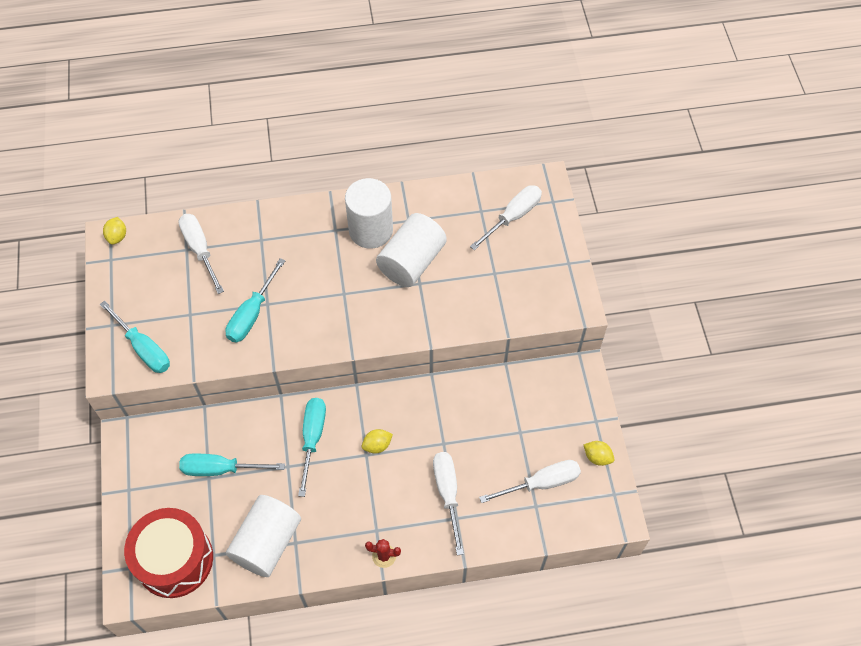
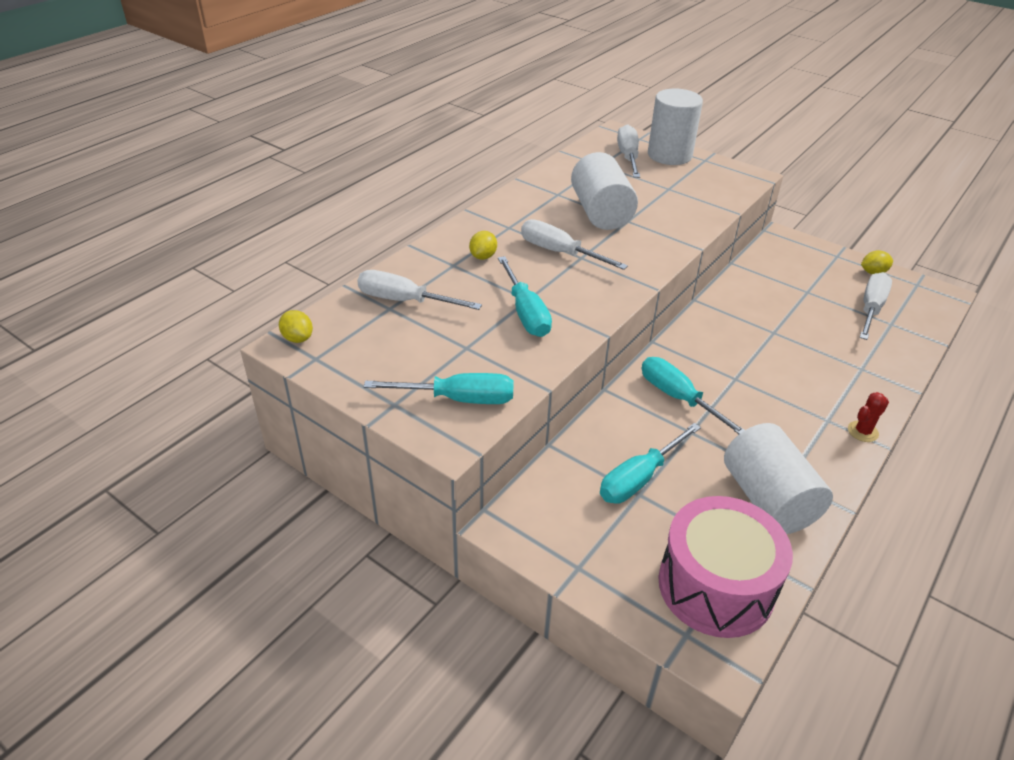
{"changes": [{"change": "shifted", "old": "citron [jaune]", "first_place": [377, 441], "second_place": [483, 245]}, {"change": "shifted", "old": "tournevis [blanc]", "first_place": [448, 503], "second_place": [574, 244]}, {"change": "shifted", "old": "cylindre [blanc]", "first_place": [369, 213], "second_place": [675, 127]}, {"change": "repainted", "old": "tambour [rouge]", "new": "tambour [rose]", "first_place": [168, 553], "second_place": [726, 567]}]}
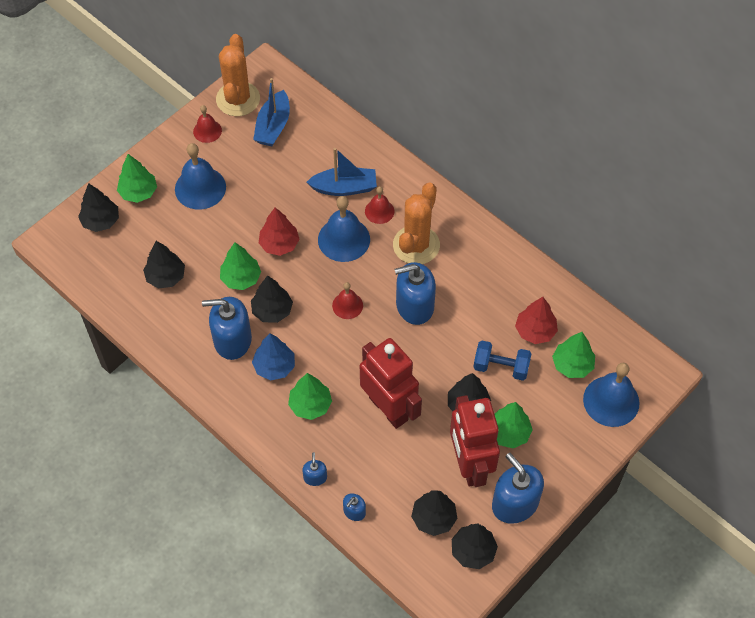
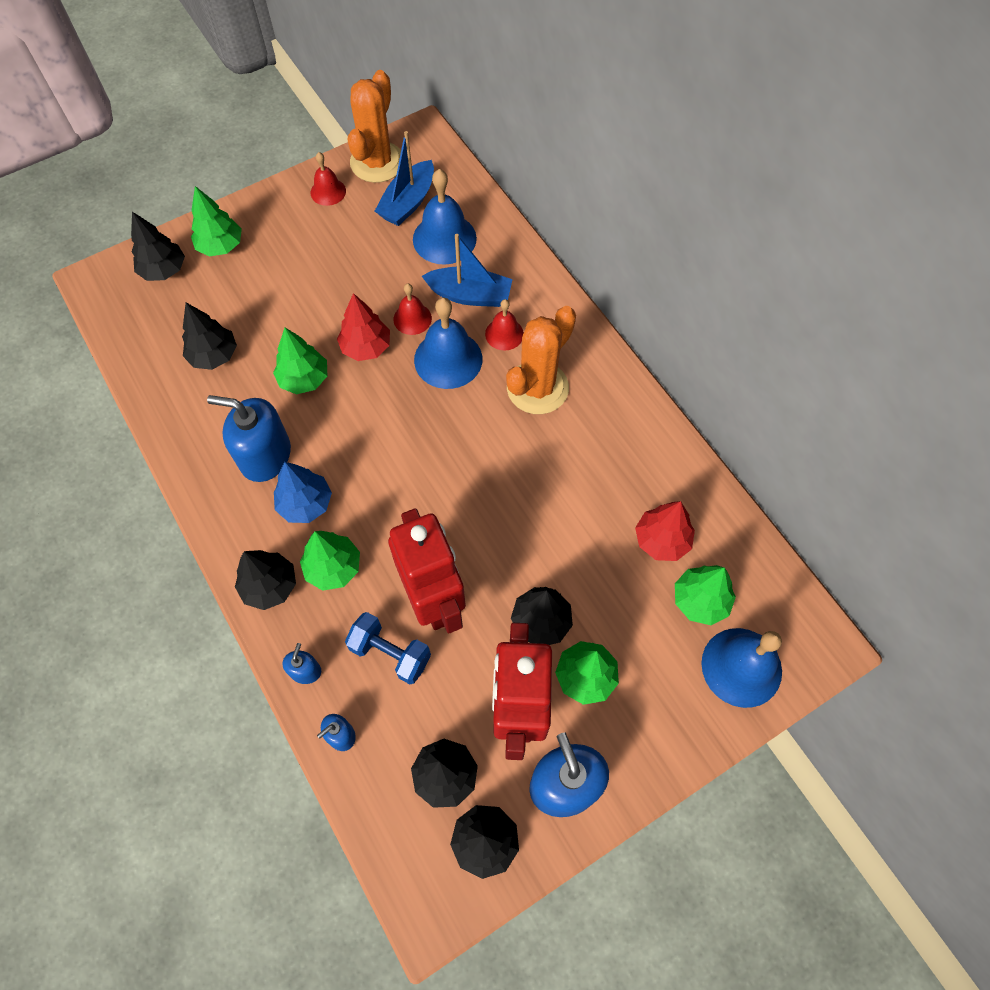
{"changes": [{"change": "shifted", "old": "arbre [noir]", "first_place": [272, 299], "second_place": [265, 580]}, {"change": "shifted", "old": "haltère [bleu]", "first_place": [502, 361], "second_place": [388, 648]}, {"change": "shifted", "old": "cloche [rouge]", "first_place": [347, 300], "second_place": [413, 309]}, {"change": "shifted", "old": "cloche [bleu]", "first_place": [200, 176], "second_place": [445, 217]}, {"change": "gone", "old": "distributeur de savon [bleu]", "first_place": [415, 293]}]}
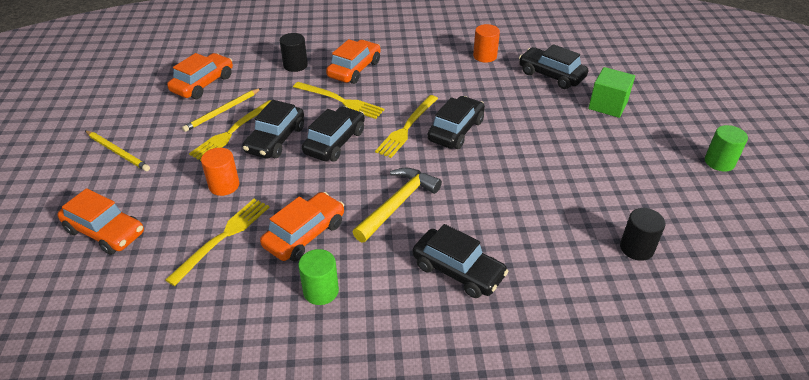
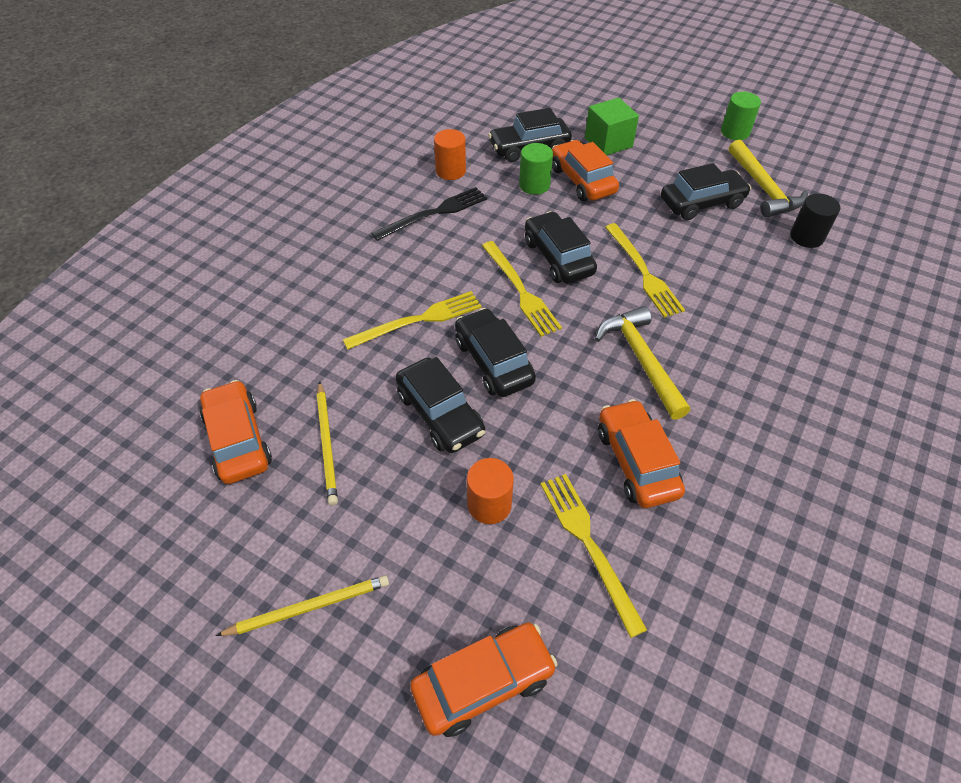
{"changes": [{"change": "new", "new": "fourchette [noir]", "second_place": [429, 214]}, {"change": "shifted", "old": "cylindre [vert]", "first_place": [318, 277], "second_place": [536, 169]}, {"change": "shifted", "old": "voiture [orange]", "first_place": [353, 61], "second_place": [585, 170]}, {"change": "shifted", "old": "fourchette [jaune]", "first_place": [230, 130], "second_place": [645, 270]}, {"change": "shifted", "old": "voiture [noir]", "first_place": [460, 261], "second_place": [706, 191]}, {"change": "new", "new": "marteau [jaune]", "second_place": [768, 178]}, {"change": "gone", "old": "cylindre [noir]", "first_place": [294, 52]}]}
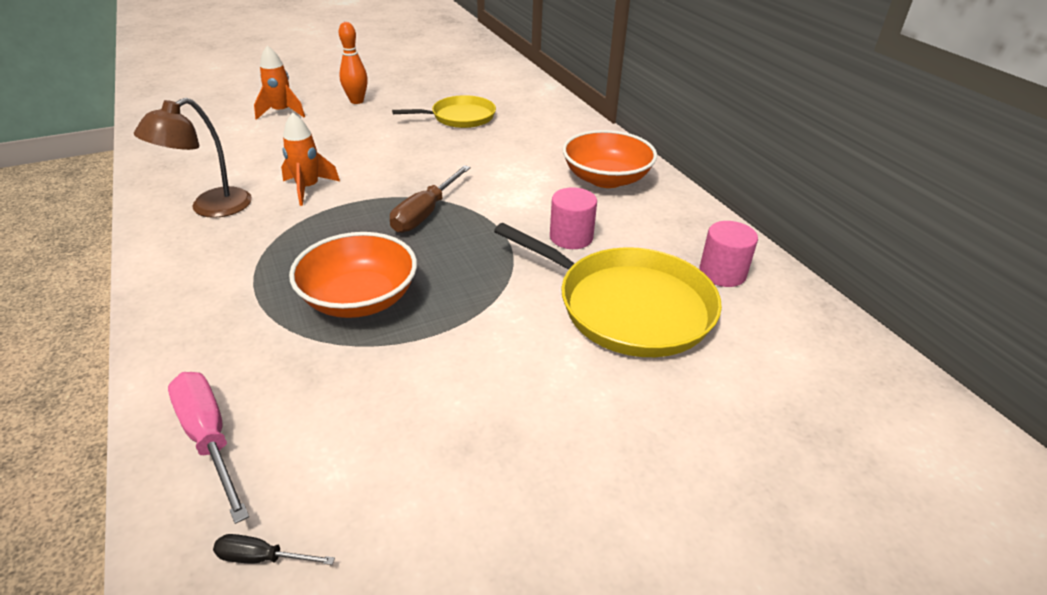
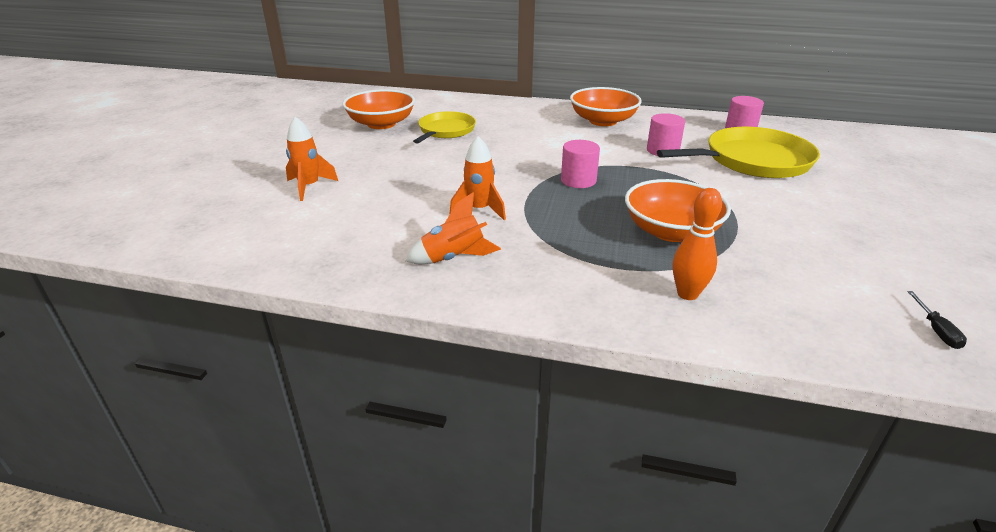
{"changes": [{"change": "new", "new": "bol [orange]", "second_place": [378, 109]}, {"change": "swapped", "old": "lampe [marron]", "new": "fusée [orange]", "first_place": [193, 158], "second_place": [453, 228]}, {"change": "swapped", "old": "tournevis [marron]", "new": "cylindre [rose]", "first_place": [430, 199], "second_place": [580, 164]}, {"change": "shifted", "old": "quille [orange]", "first_place": [353, 63], "second_place": [697, 244]}, {"change": "rotated", "old": "tournevis [noir]", "first_place": [274, 549], "second_place": [937, 320], "degrees": -45}, {"change": "gone", "old": "tournevis [rose]", "first_place": [208, 448]}]}
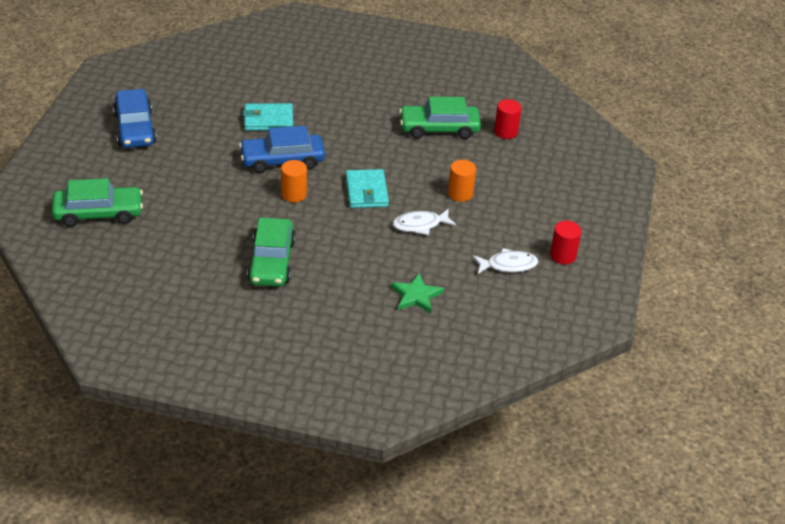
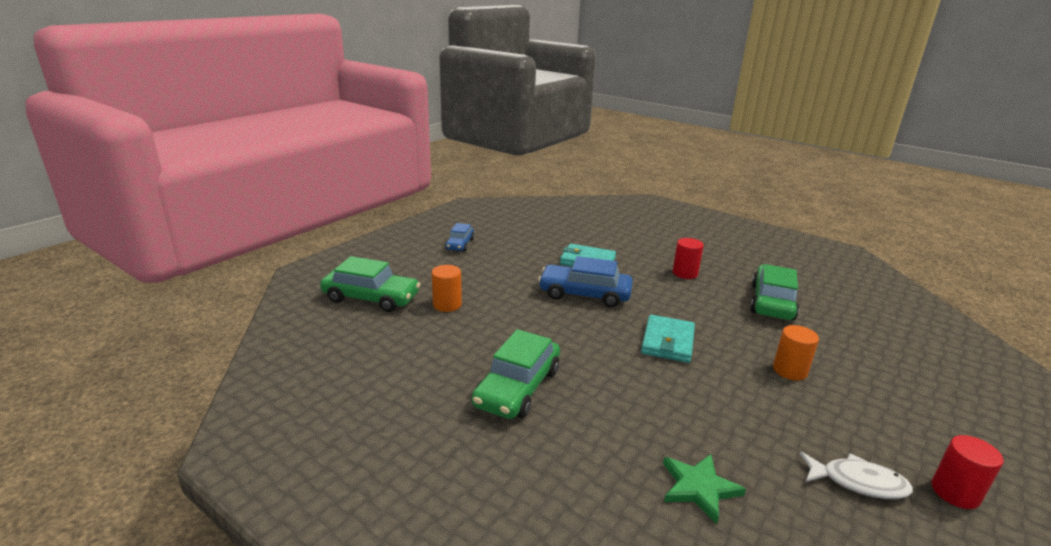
{"changes": [{"change": "shifted", "old": "cylindre [orange]", "first_place": [294, 181], "second_place": [447, 288]}, {"change": "scaled", "old": "voiture [bleu]", "first_place": [135, 118], "second_place": [459, 237], "factor": 0.58}, {"change": "shifted", "old": "cylindre [rouge]", "first_place": [508, 119], "second_place": [688, 258]}, {"change": "rotated", "old": "voiture [vert]", "first_place": [440, 118], "second_place": [774, 292], "degrees": 90}, {"change": "gone", "old": "poisson [blanc]", "first_place": [424, 221]}]}
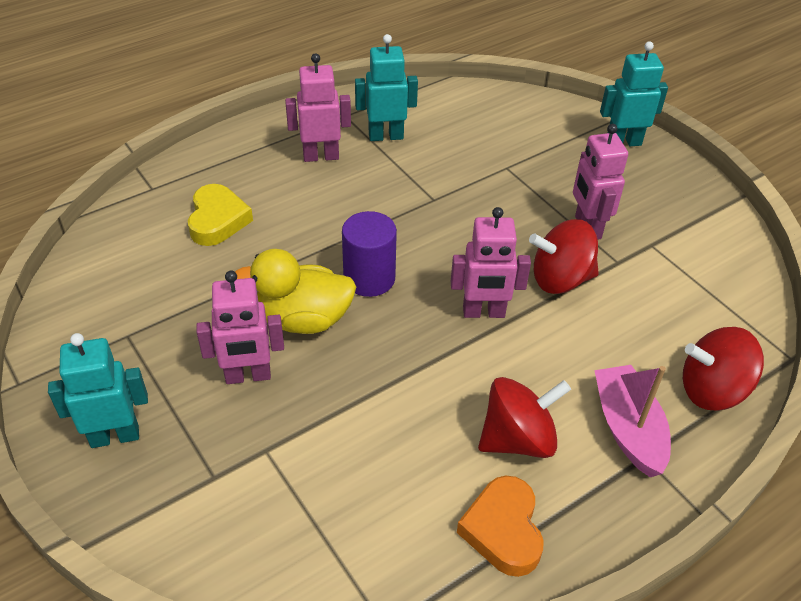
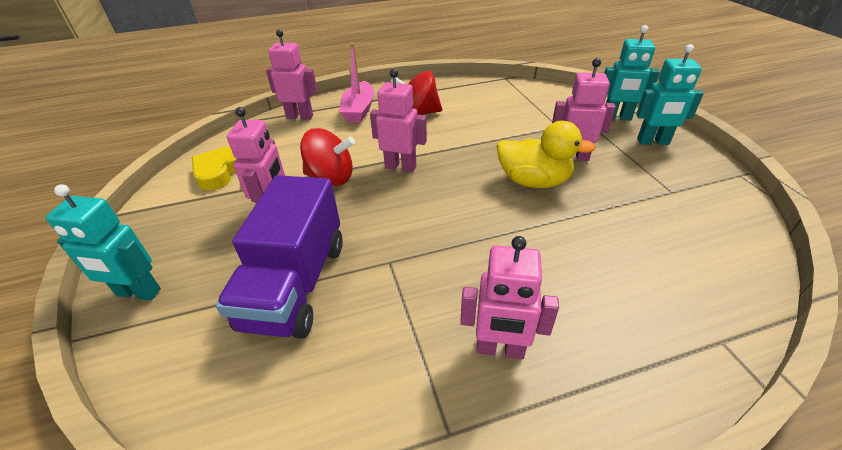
{"changes": [{"change": "shifted", "old": "cœur [jaune]", "first_place": [220, 215], "second_place": [214, 168]}, {"change": "new", "new": "camion [violet]", "second_place": [279, 257]}, {"change": "swapped", "old": "toupie [rouge]", "new": "robot [rose]", "first_place": [723, 369], "second_place": [292, 74]}, {"change": "shifted", "old": "robot [turquoise]", "first_place": [386, 87], "second_place": [632, 72]}, {"change": "gone", "old": "cylindre [violet]", "first_place": [369, 254]}, {"change": "gone", "old": "cœur [orange]", "first_place": [500, 526]}]}
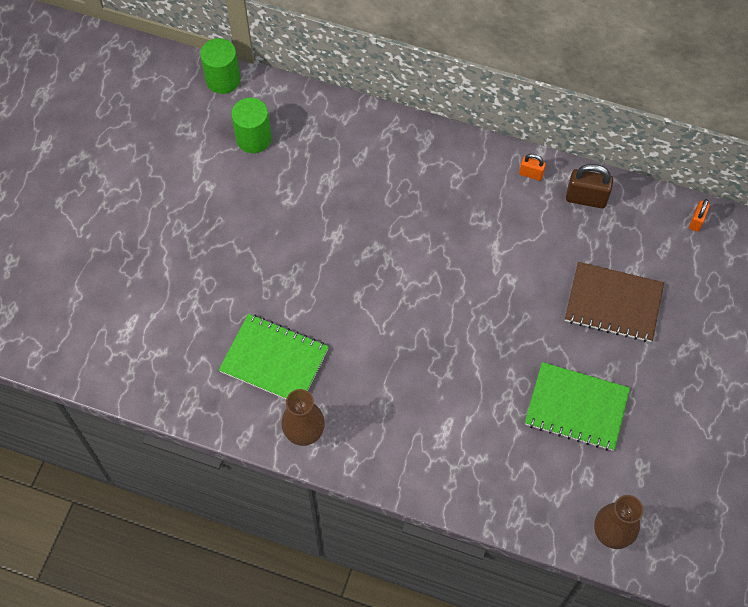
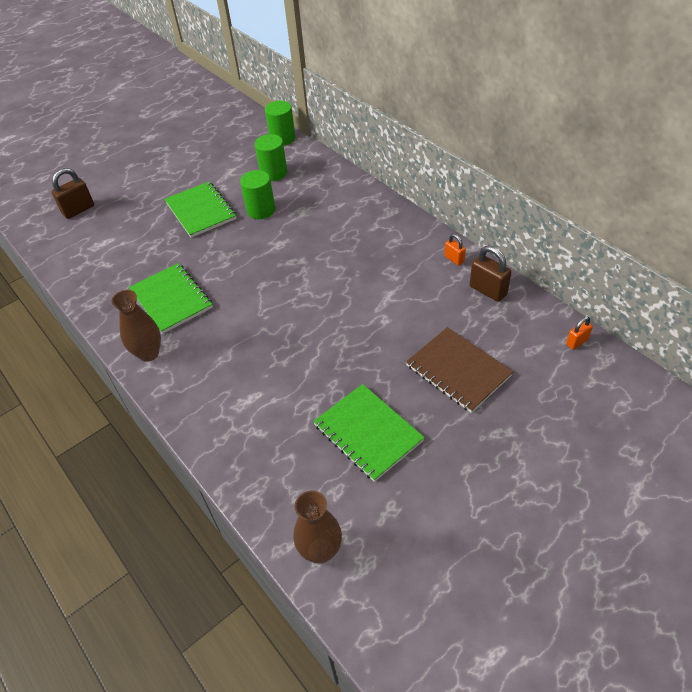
{"changes": [{"change": "new", "new": "cadenas [marron]", "second_place": [72, 193]}, {"change": "new", "new": "carnet [vert]", "second_place": [201, 209]}, {"change": "new", "new": "cylindre [vert]", "second_place": [257, 194]}]}
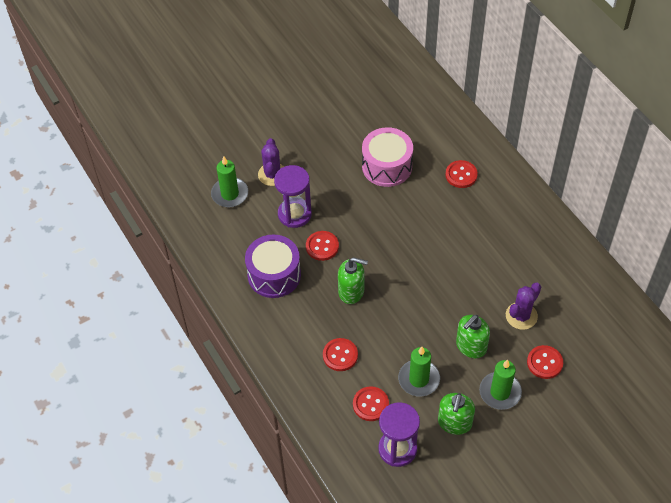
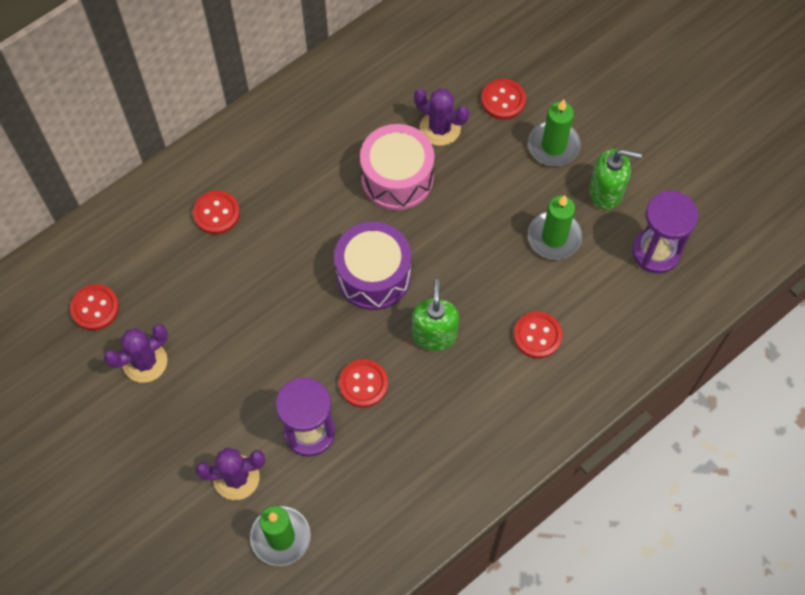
{"changes": [{"change": "shifted", "old": "bouton [rouge]", "first_place": [371, 403], "second_place": [94, 307]}, {"change": "new", "new": "cactus [violet]", "second_place": [136, 353]}, {"change": "shifted", "old": "tambour [violet]", "first_place": [273, 266], "second_place": [372, 266]}, {"change": "shifted", "old": "tambour [rose]", "first_place": [387, 157], "second_place": [397, 167]}, {"change": "gone", "old": "distributeur de savon [vert]", "first_place": [473, 336]}]}
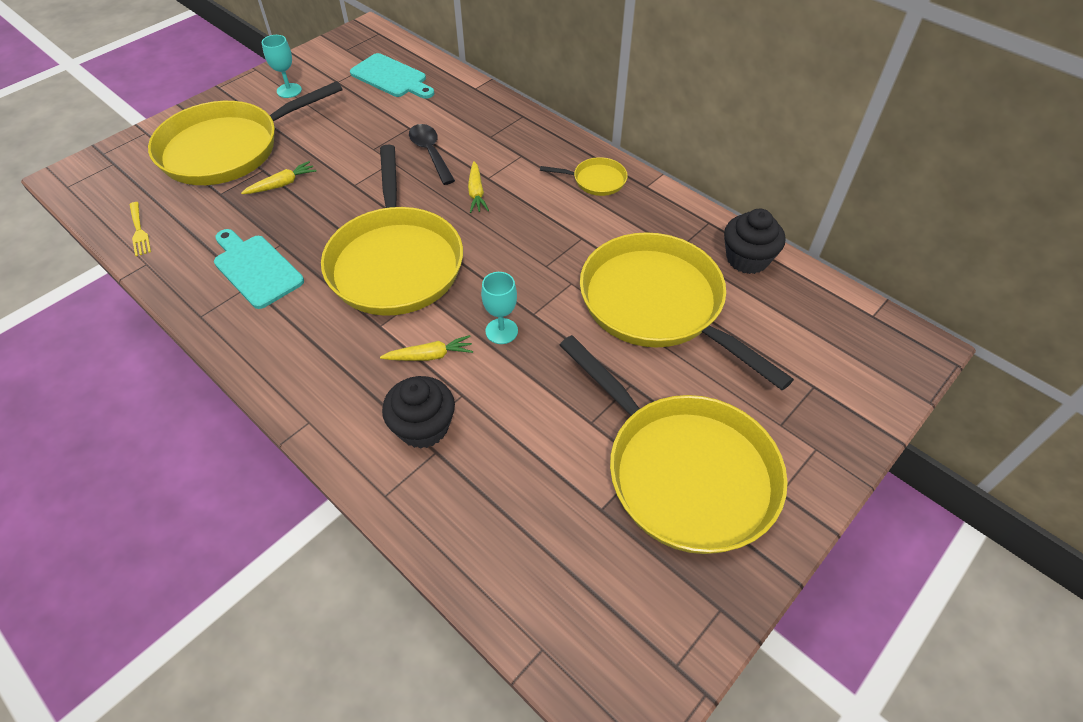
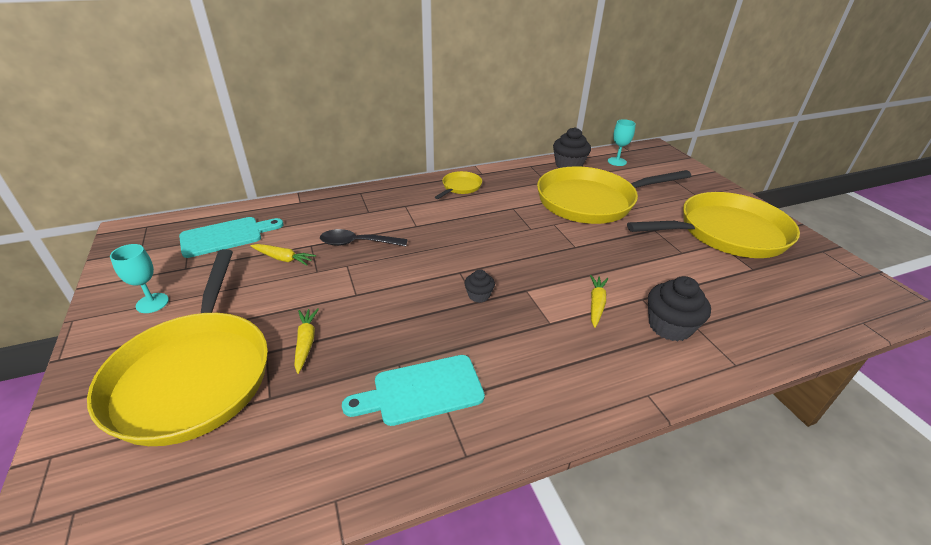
{"changes": [{"change": "shifted", "old": "carotte [jaune]", "first_place": [478, 187], "second_place": [283, 255]}, {"change": "swapped", "old": "poêle [jaune]", "new": "muffin [noir]", "first_place": [392, 230], "second_place": [480, 286]}, {"change": "shifted", "old": "verre à pied [turquoise]", "first_place": [499, 308], "second_place": [622, 142]}, {"change": "gone", "old": "fourchette [jaune]", "first_place": [140, 229]}]}
